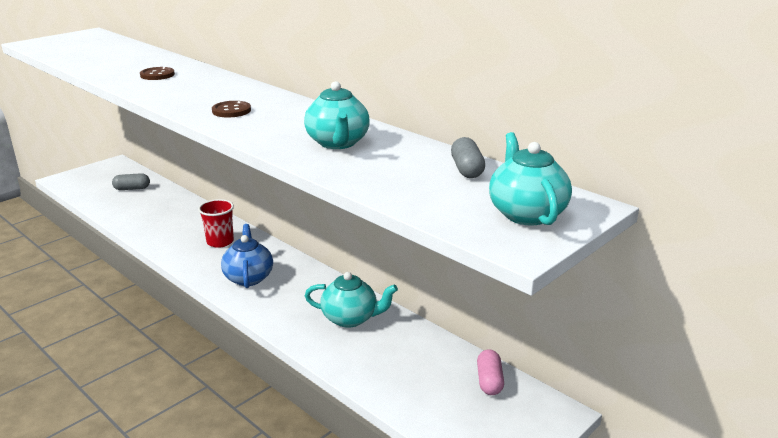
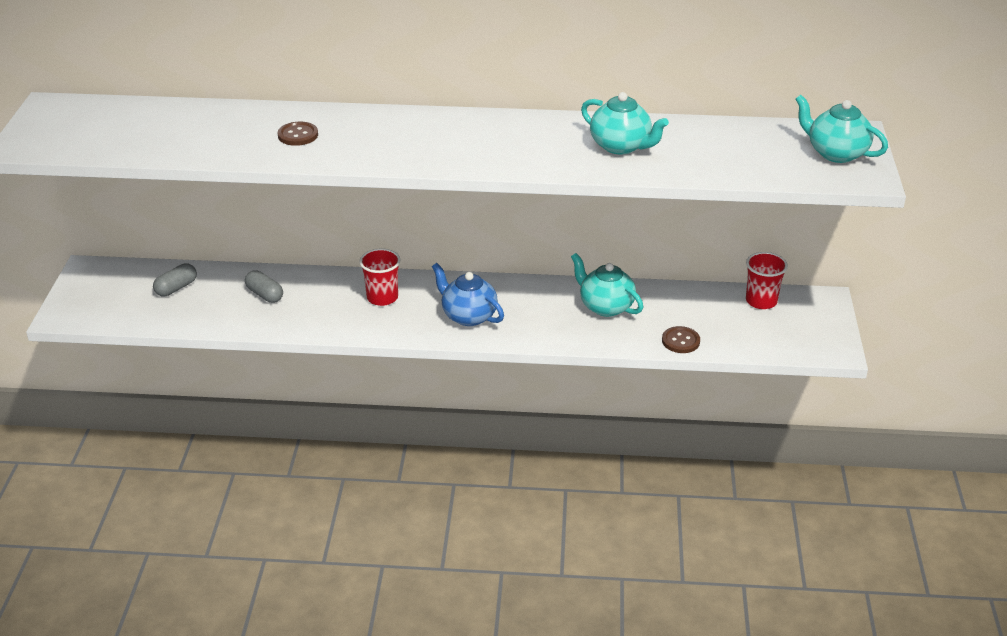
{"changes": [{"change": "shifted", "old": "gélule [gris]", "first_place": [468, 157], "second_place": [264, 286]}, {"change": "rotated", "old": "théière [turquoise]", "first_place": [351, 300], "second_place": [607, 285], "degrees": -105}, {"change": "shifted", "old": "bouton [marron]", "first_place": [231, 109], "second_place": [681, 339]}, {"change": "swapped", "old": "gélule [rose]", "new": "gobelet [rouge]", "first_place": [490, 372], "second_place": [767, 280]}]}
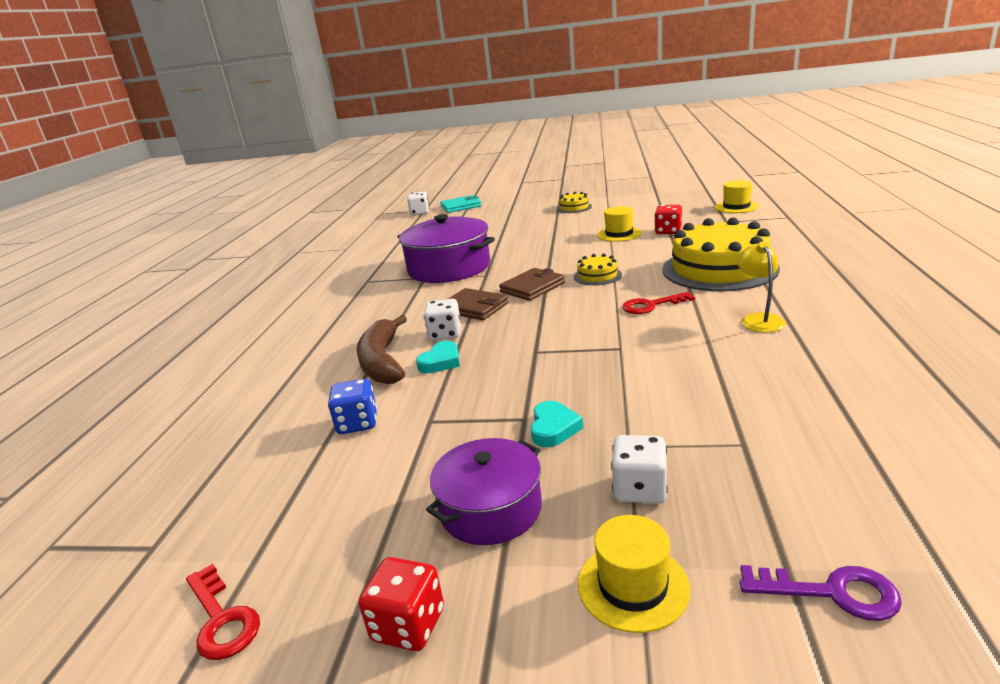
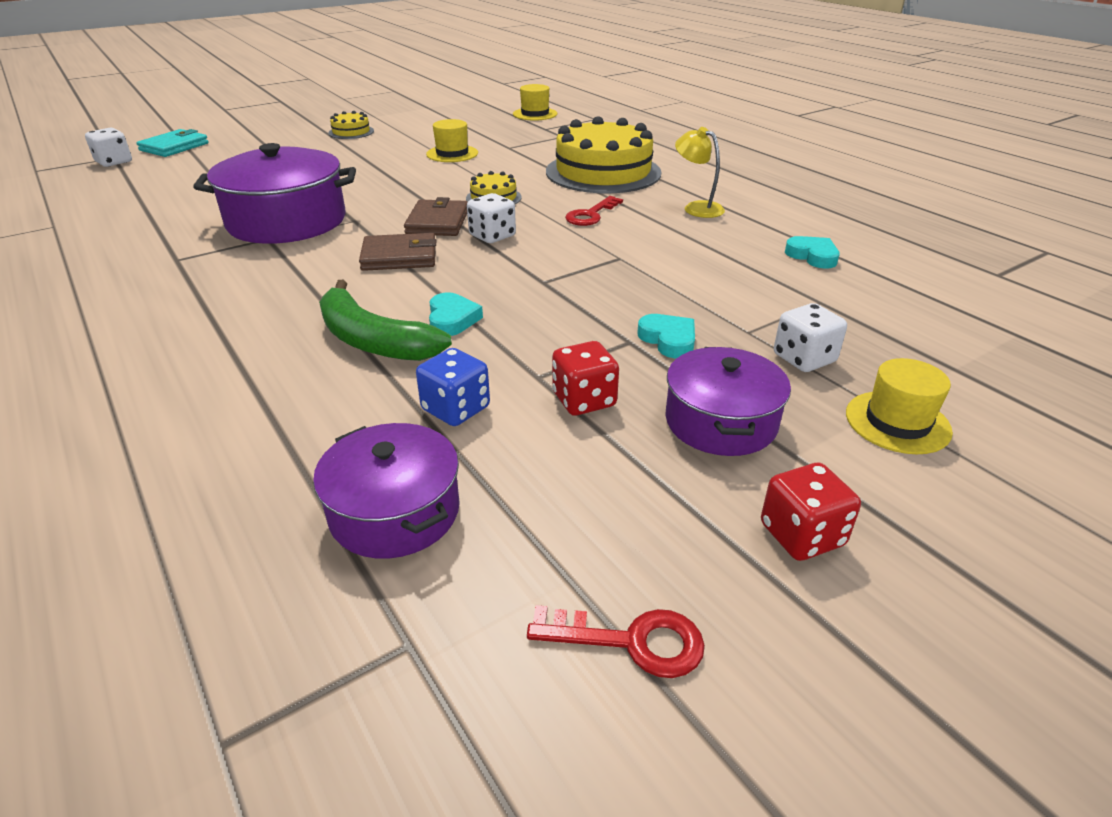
{"changes": [{"change": "new", "new": "marmite [violet]", "second_place": [386, 491]}, {"change": "repainted", "old": "banane [marron]", "new": "banane [vert]", "first_place": [381, 349], "second_place": [385, 320]}, {"change": "shifted", "old": "dé [blanc]", "first_place": [442, 320], "second_place": [491, 218]}, {"change": "shifted", "old": "dé [rouge]", "first_place": [668, 219], "second_place": [585, 378]}, {"change": "new", "new": "cœur [turquoise]", "second_place": [812, 252]}, {"change": "gone", "old": "clé [violet]", "first_place": [821, 593]}]}
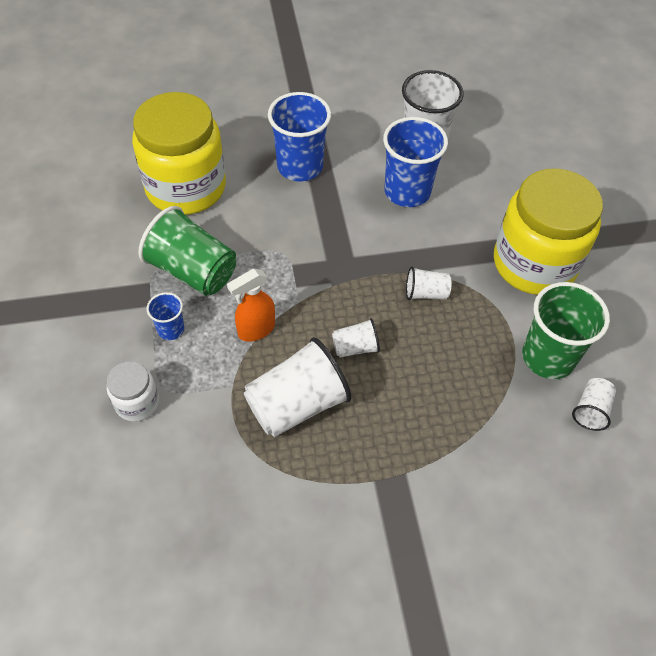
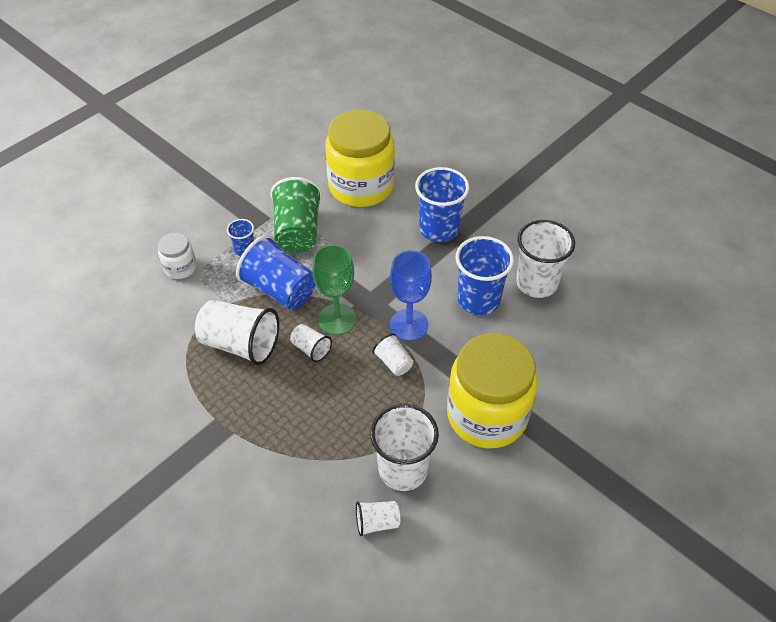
{"changes": [{"change": "swapped", "old": "vaporisateur [orange]", "new": "gobelet [bleu]", "first_place": [251, 305], "second_place": [275, 272]}, {"change": "new", "new": "verre à pied [vert]", "second_place": [334, 289]}, {"change": "repainted", "old": "gobelet [vert]", "new": "gobelet [blanc]", "first_place": [566, 330], "second_place": [404, 447]}, {"change": "new", "new": "verre à pied [bleu]", "second_place": [411, 295]}]}
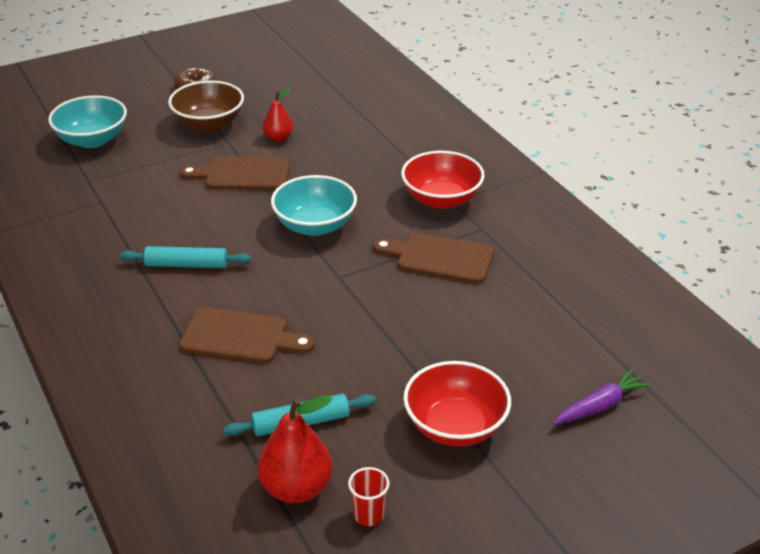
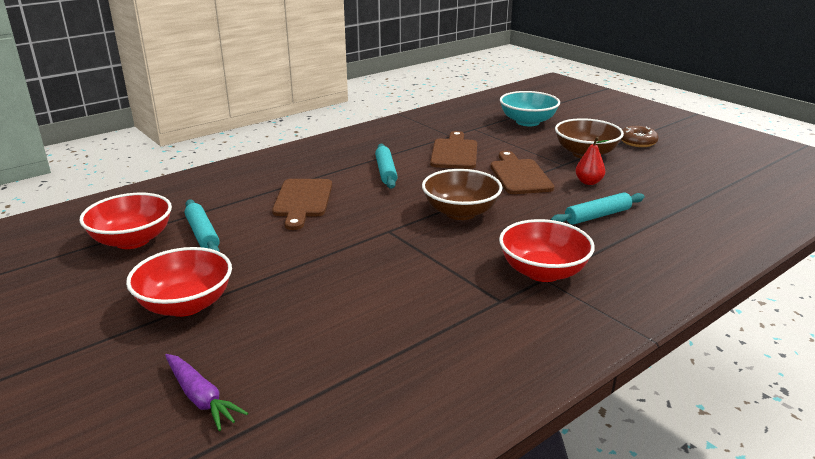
{"changes": [{"change": "swapped", "old": "poire [rouge]", "new": "bol [rouge]", "first_place": [295, 449], "second_place": [125, 221]}, {"change": "repainted", "old": "bol [turquoise]", "new": "bol [marron]", "first_place": [314, 205], "second_place": [462, 194]}, {"change": "shifted", "old": "planche à découper [marron]", "first_place": [433, 258], "second_place": [453, 150]}, {"change": "new", "new": "rouleau à pâtisserie [turquoise]", "second_place": [597, 208]}, {"change": "gone", "old": "gobelet [rouge]", "first_place": [368, 496]}]}
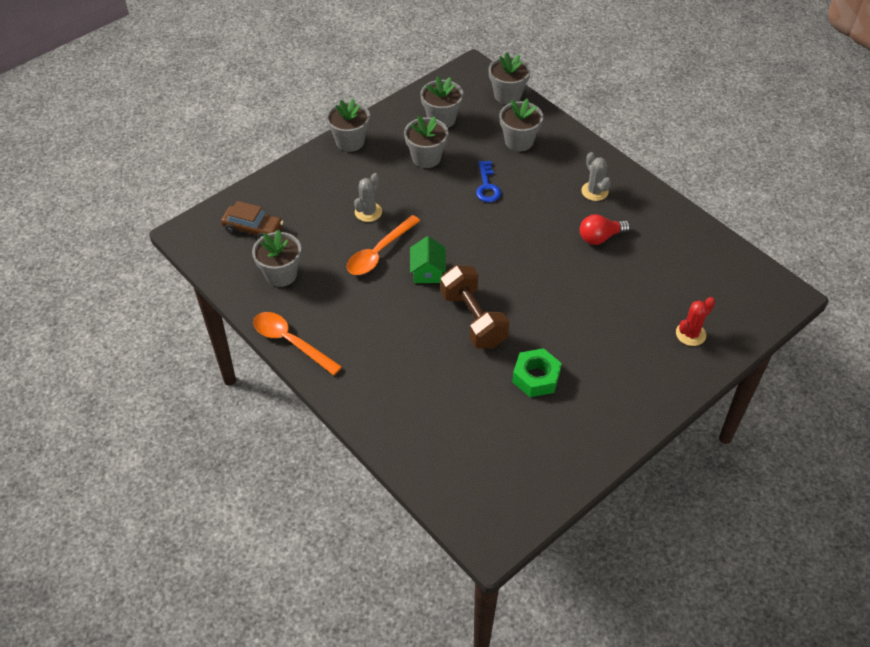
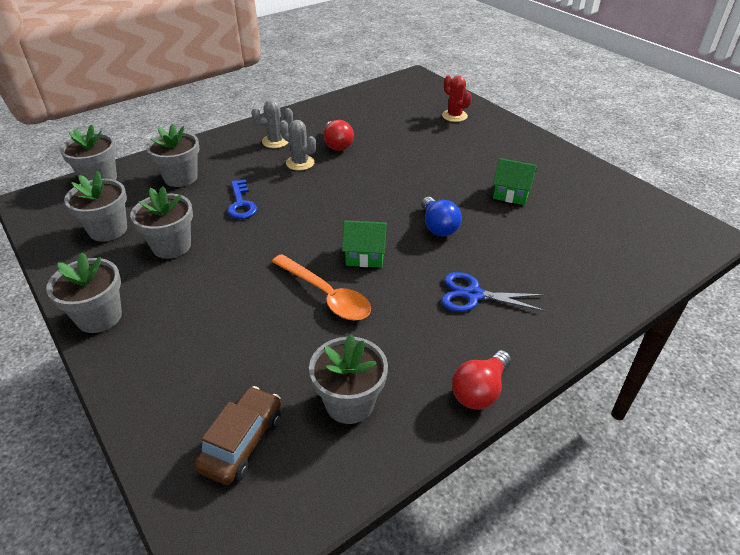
{"changes": [{"change": "rotated", "old": "clé [bleu]", "first_place": [488, 181], "second_place": [242, 199], "degrees": 75}, {"change": "shifted", "old": "cactus [gris]", "first_place": [368, 197], "second_place": [298, 145]}, {"change": "swapped", "old": "haltère [marron]", "new": "ampoule [bleu]", "first_place": [475, 307], "second_place": [441, 216]}, {"change": "new", "new": "ciseaux [bleu]", "second_place": [493, 292]}, {"change": "swapped", "old": "cuillère [orange]", "new": "ampoule [rouge]", "first_place": [297, 343], "second_place": [481, 380]}, {"change": "swapped", "old": "écrou [vert]", "new": "maison [vert]", "first_place": [537, 372], "second_place": [515, 181]}]}
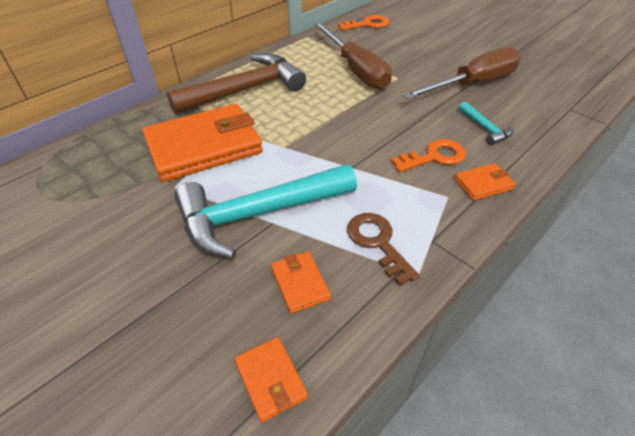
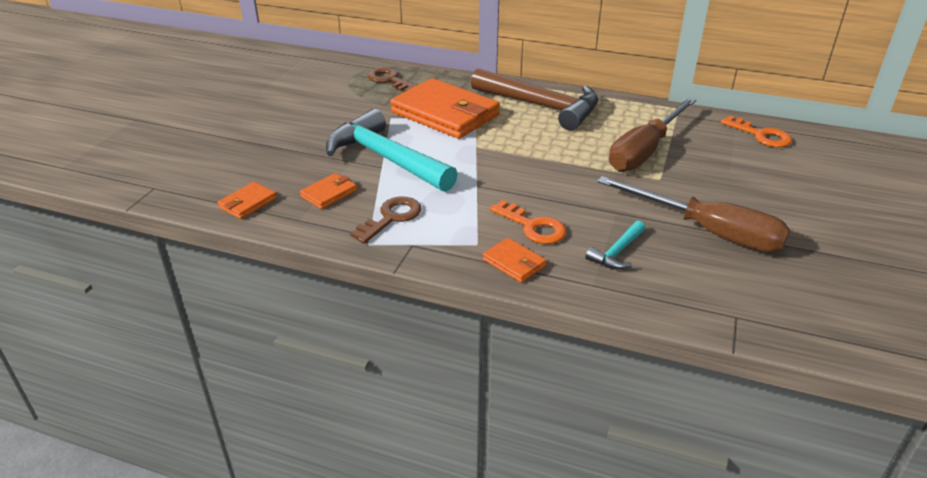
{"changes": [{"change": "new", "new": "clé [marron]", "second_place": [392, 80]}]}
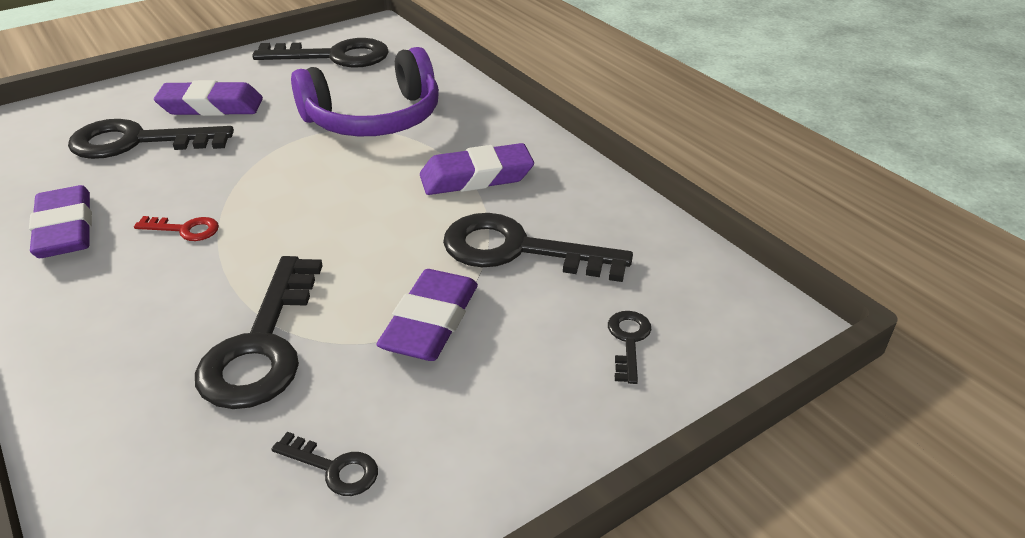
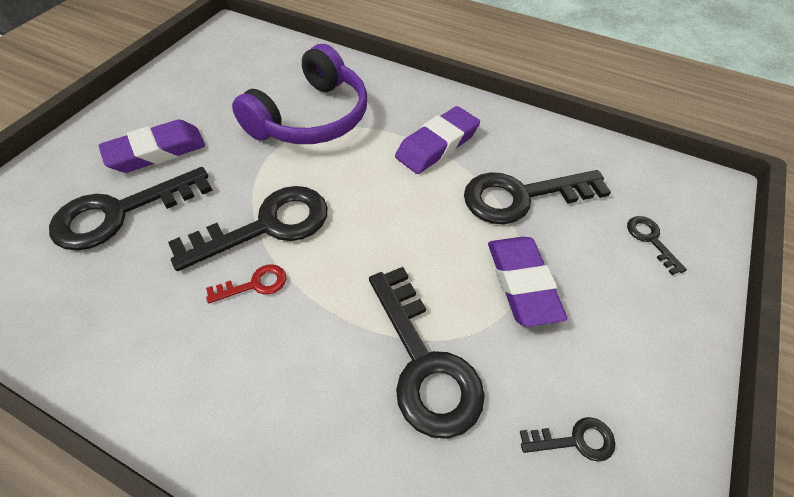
{"changes": [{"change": "shifted", "old": "clé [noir]", "first_place": [320, 53], "second_place": [248, 228]}, {"change": "gone", "old": "gomme [violet]", "first_place": [60, 221]}]}
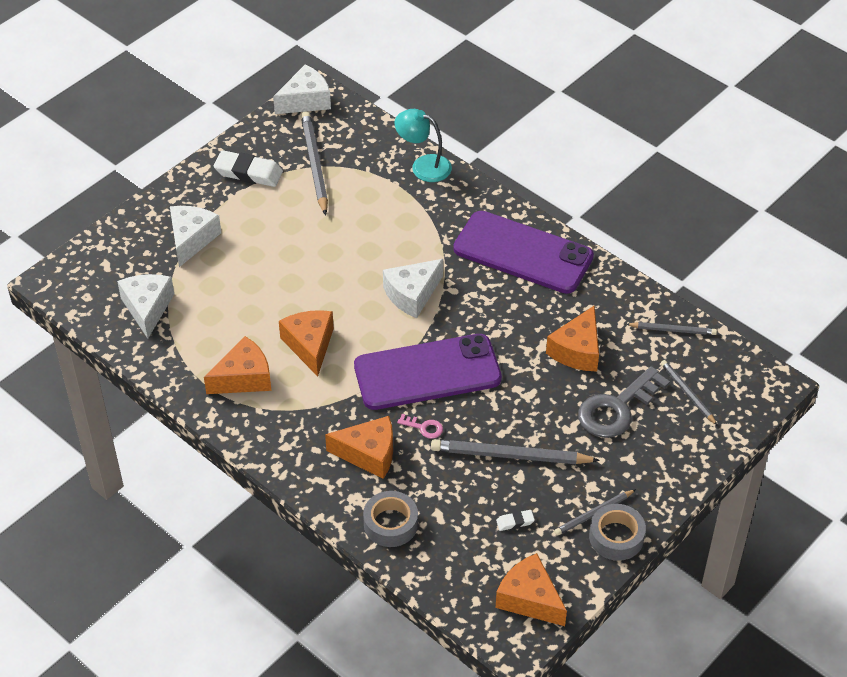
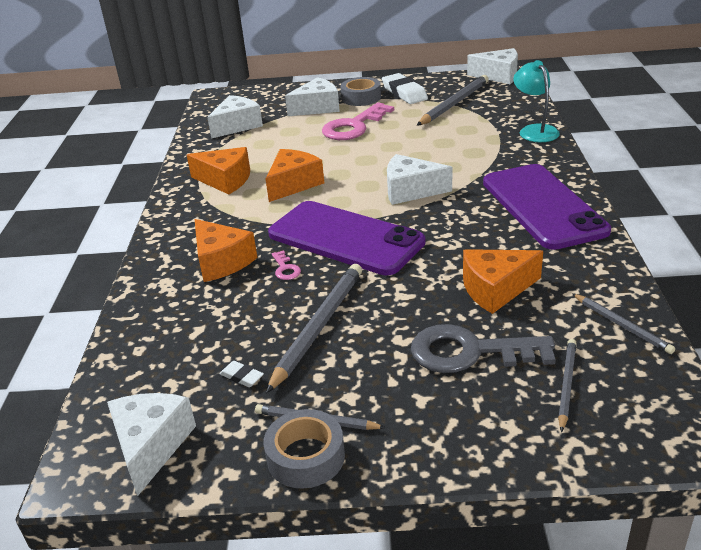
{"changes": [{"change": "repainted", "old": "fromage [orange]", "new": "fromage [blanc]", "first_place": [531, 589], "second_place": [151, 444]}, {"change": "rotated", "old": "crayon [gris]", "first_place": [515, 451], "second_place": [314, 328], "degrees": 60}, {"change": "new", "new": "clé [rose]", "second_place": [358, 121]}, {"change": "shifted", "old": "ruban adhésif [gris]", "first_place": [390, 519], "second_place": [360, 91]}]}
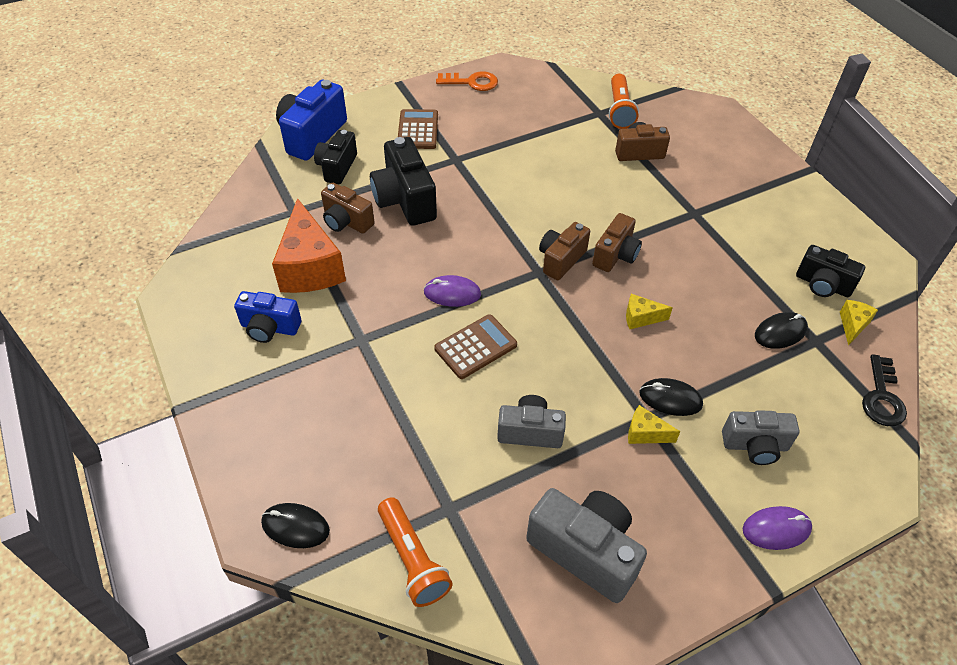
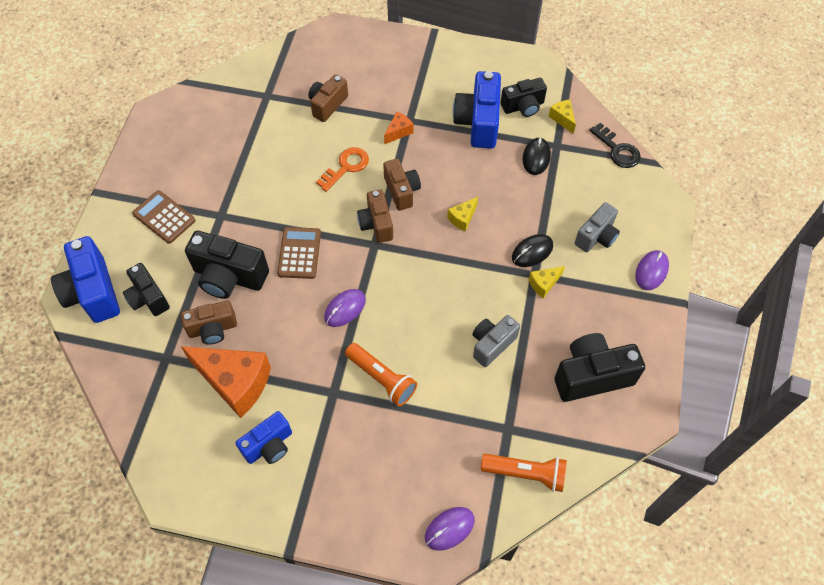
{"changes": [{"change": "shifted", "old": "calculatrice [marron]", "first_place": [475, 346], "second_place": [299, 253]}, {"change": "shifted", "old": "clé [orange]", "first_place": [467, 81], "second_place": [342, 169]}, {"change": "shifted", "old": "lampe de poche [orange]", "first_place": [624, 101], "second_place": [381, 374]}, {"change": "new", "new": "fromage [orange]", "second_place": [398, 128]}, {"change": "repainted", "old": "souris [noir]", "new": "souris [violet]", "first_place": [295, 525], "second_place": [450, 529]}, {"change": "new", "new": "appareil photo [bleu]", "second_place": [477, 110]}, {"change": "repainted", "old": "appareil photo [gris]", "new": "appareil photo [noir]", "first_place": [586, 545], "second_place": [599, 367]}]}
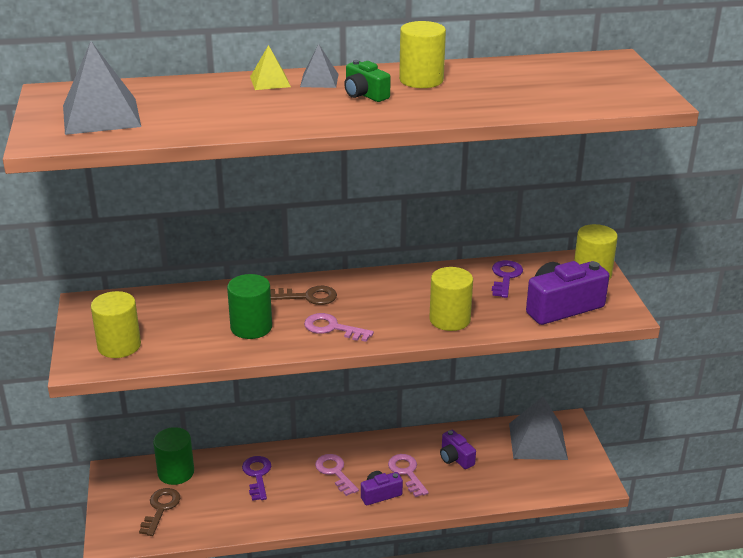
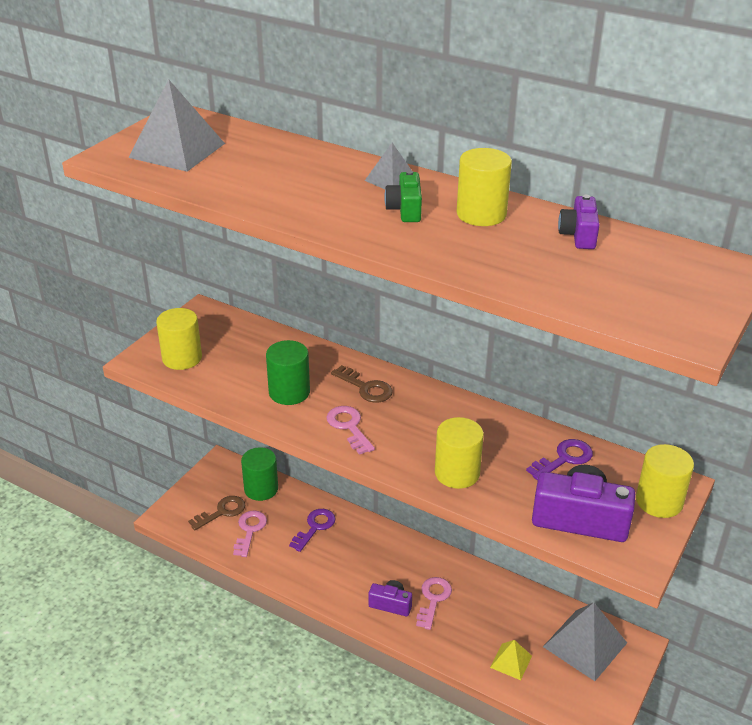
{"changes": [{"change": "shifted", "old": "clé [rose]", "first_place": [337, 475], "second_place": [250, 533]}, {"change": "shifted", "old": "pyramide [jaune]", "first_place": [270, 67], "second_place": [511, 660]}, {"change": "shifted", "old": "appareil photo [violet]", "first_place": [458, 449], "second_place": [579, 222]}]}
